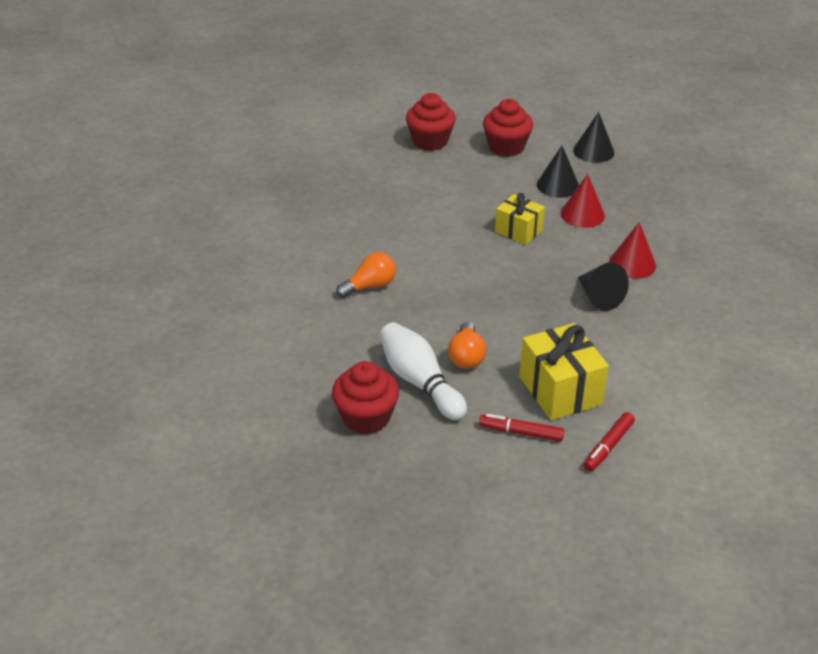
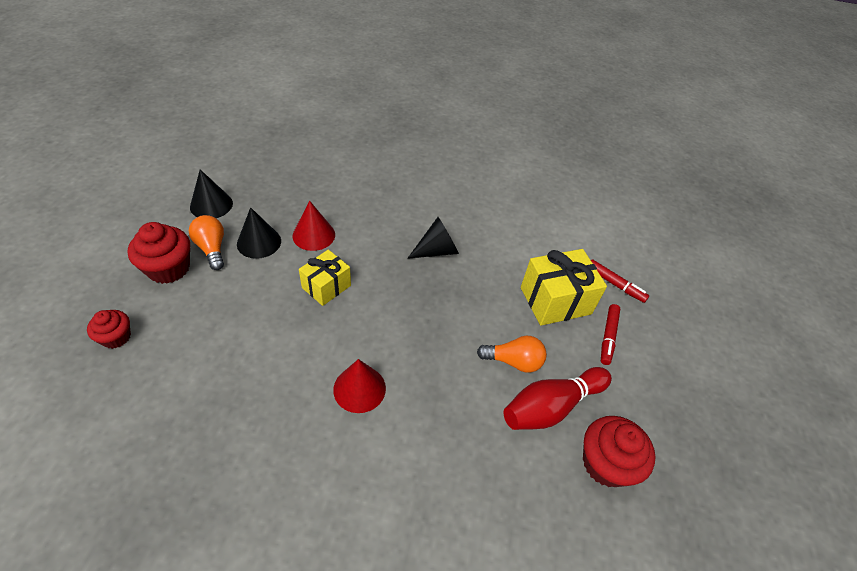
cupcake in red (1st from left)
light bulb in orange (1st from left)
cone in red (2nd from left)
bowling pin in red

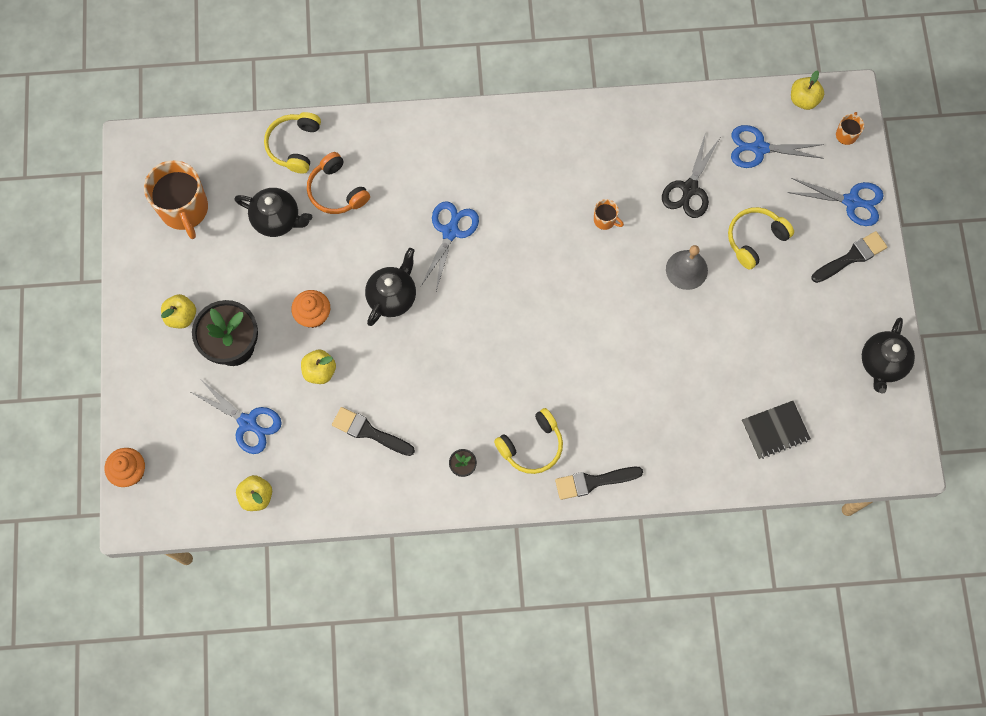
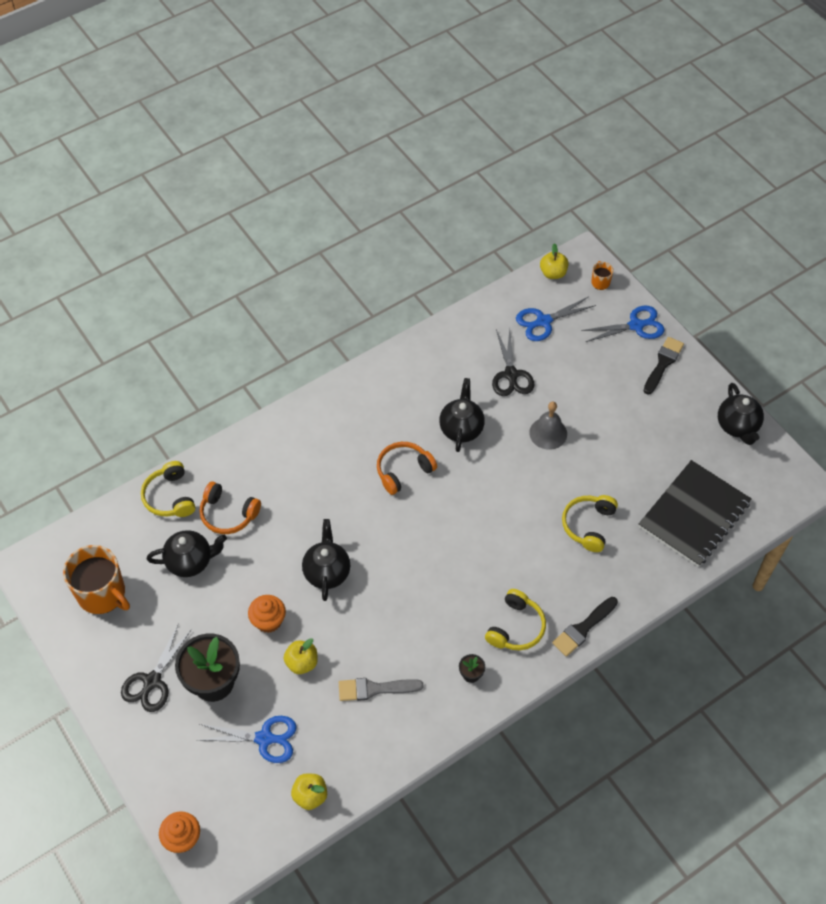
scissors in black (1st from left)
brush in grey
headphones in orange (2nd from left)
teapot in black (3rd from left)
headphones in yellow (3rd from left)
notebook in black
scissors in blue (2nd from left in the first image)

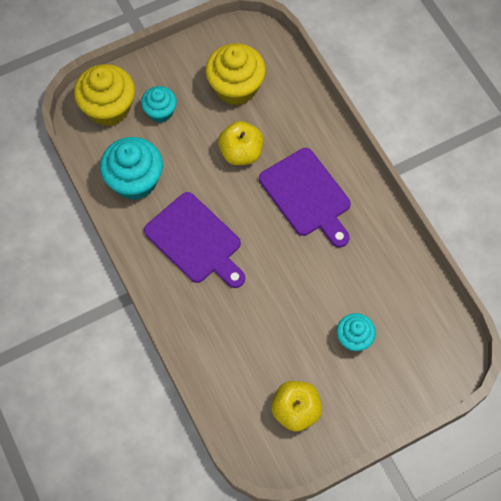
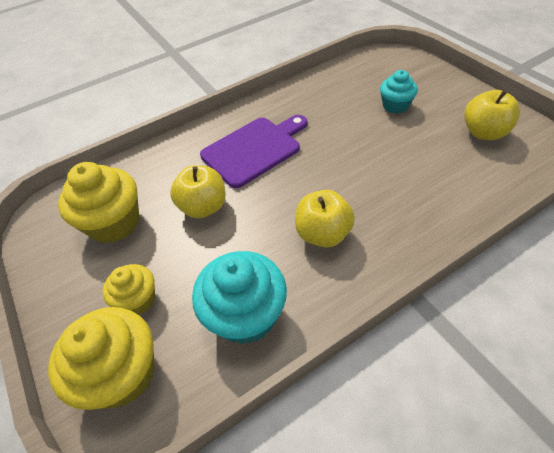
cupcake in yellow (3rd from left)
apple in yellow (2nd from left)

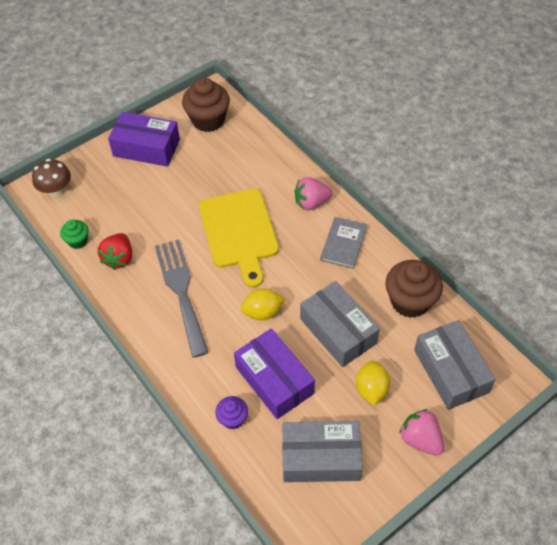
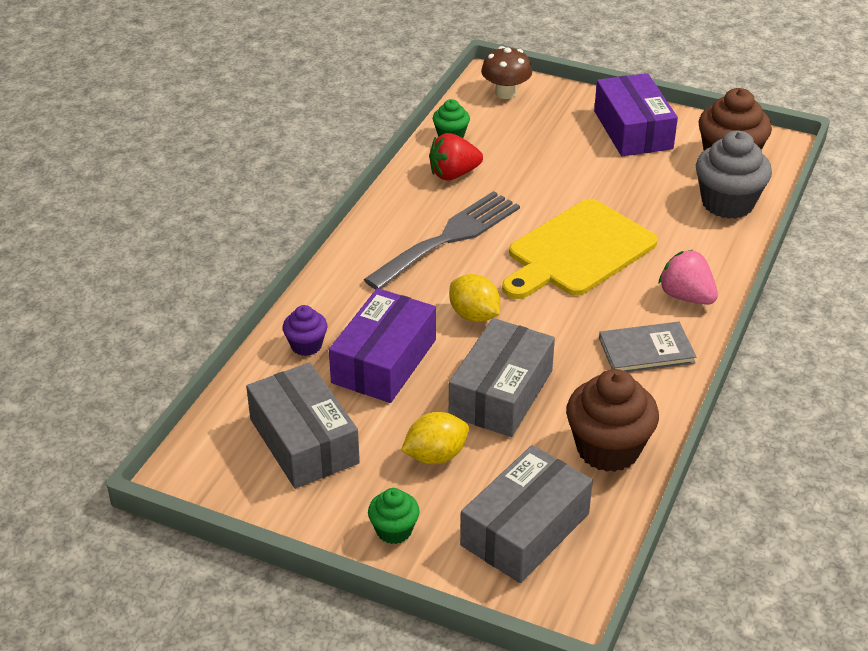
cupcake in green (1st from left)
cupcake in grey

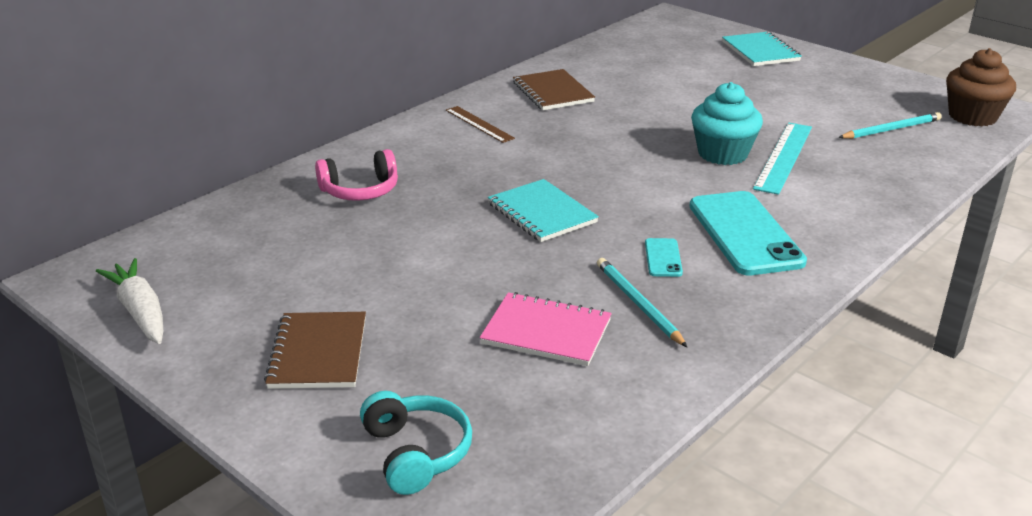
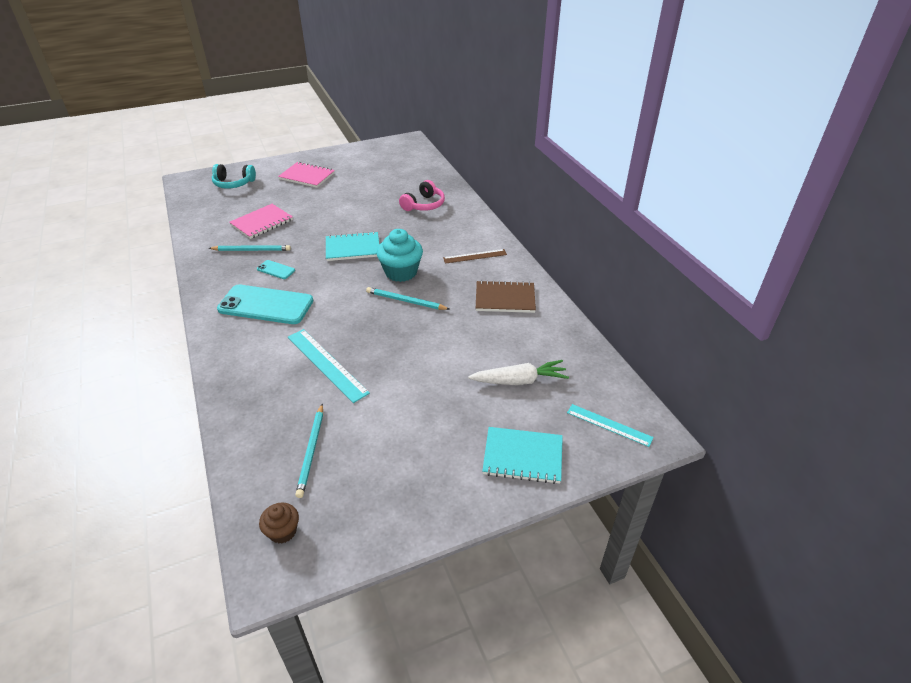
cupcake in brown
notebook in pink (2nd from left)
pencil in turquoise (3rd from left)
cupcake in turquoise
headphones in pink
carrot in white
ruler in turquoise (2nd from left)

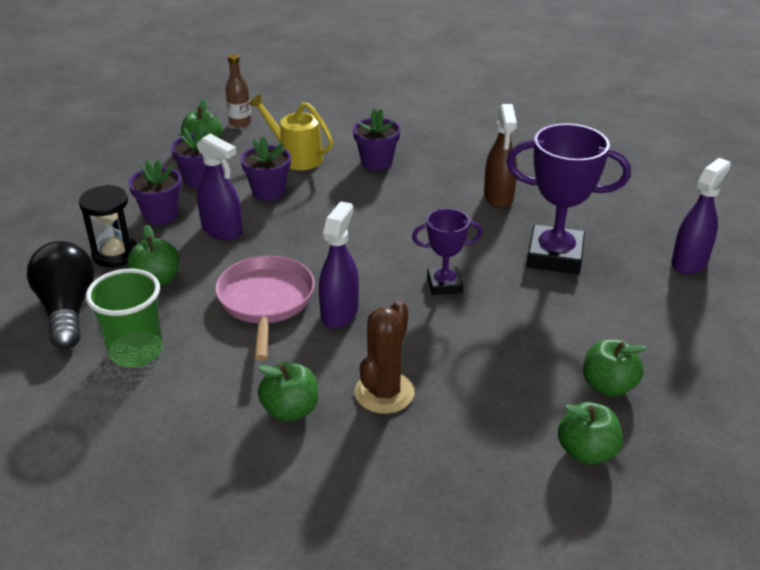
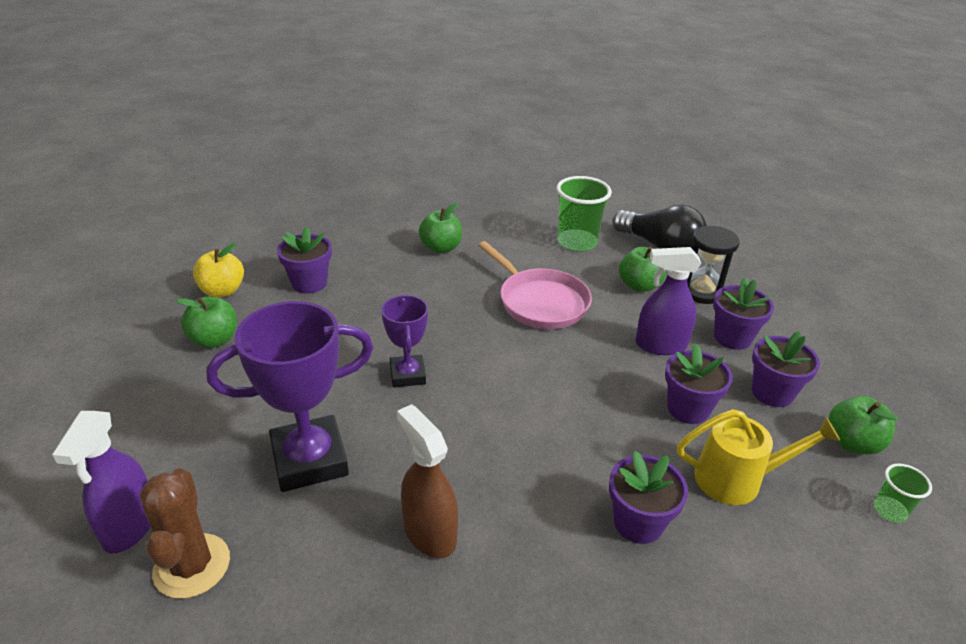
cactus in brown
apple in yellow
flower pot in purple (1st from left)
trophy in purple (2nd from left)
cup in green (2nd from left)
spray bottle in purple (2nd from left in the first image)

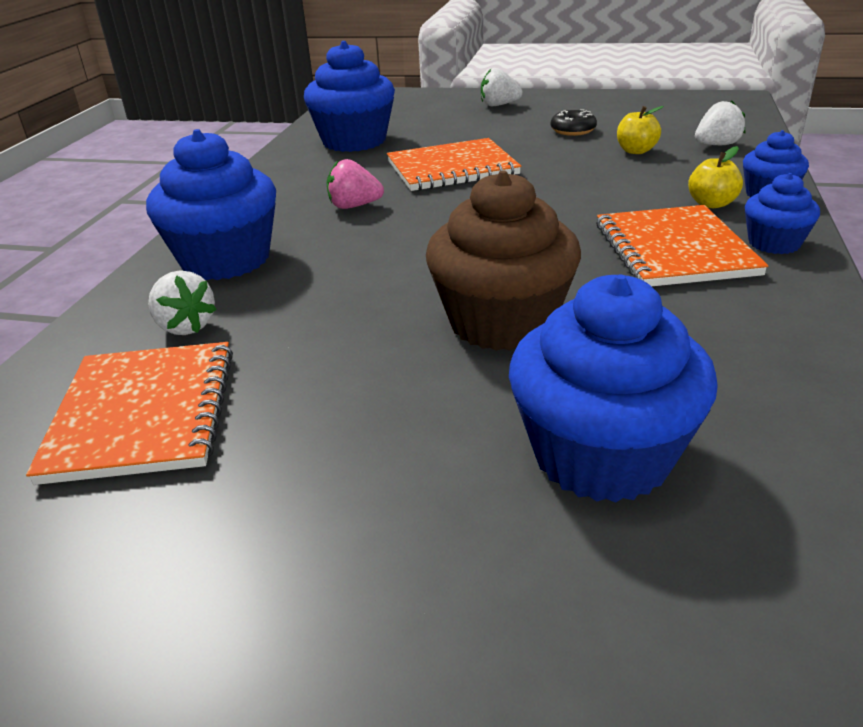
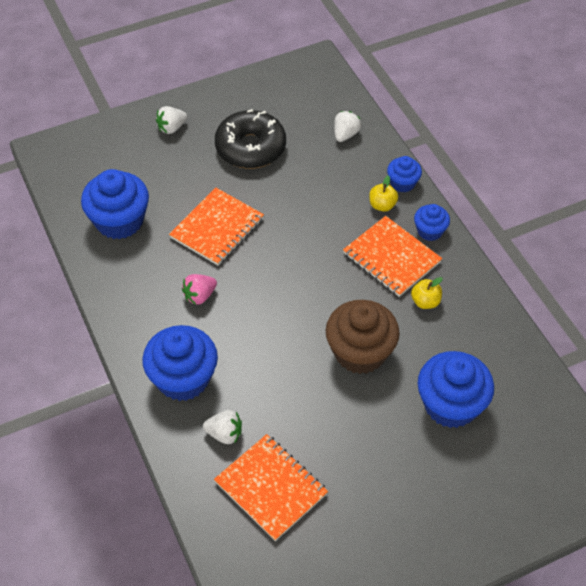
donut in black
apple in yellow (2nd from left)

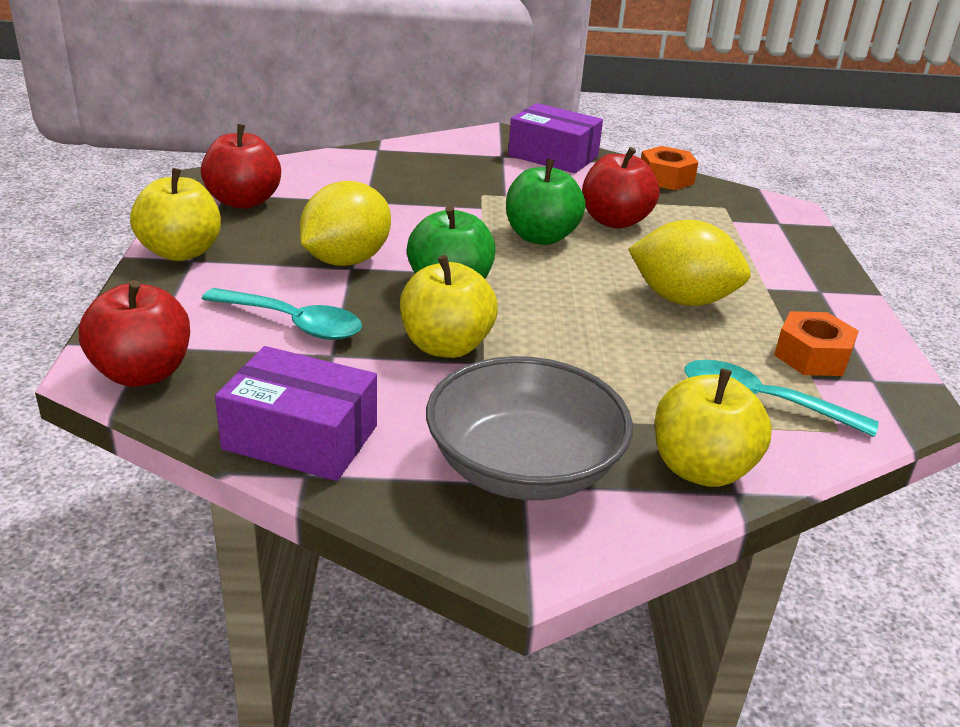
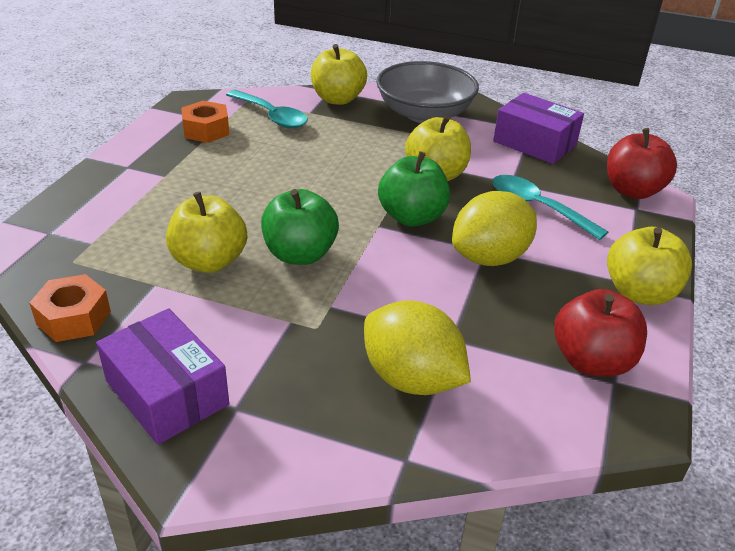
apple in yellow (1st from left)
lemon in yellow (1st from left)

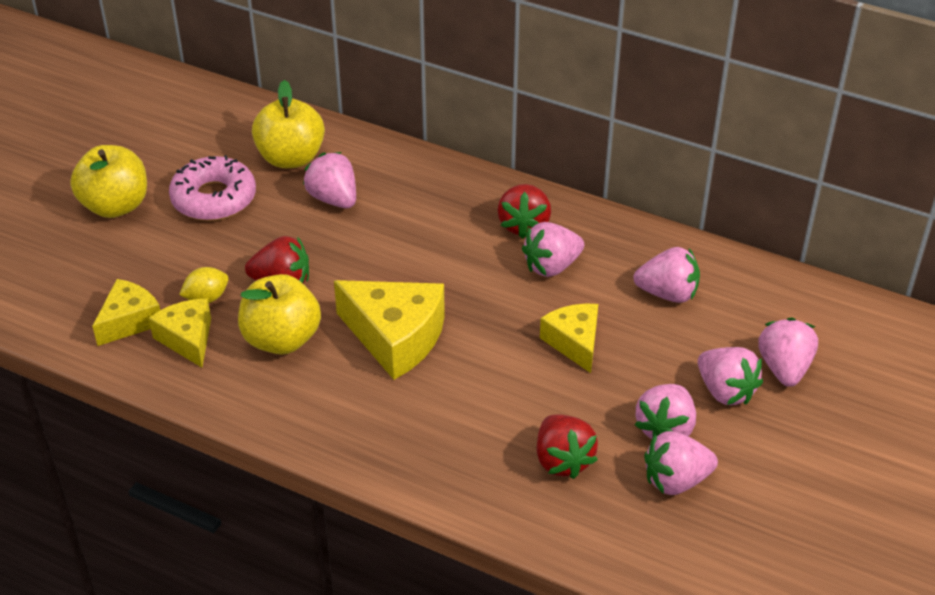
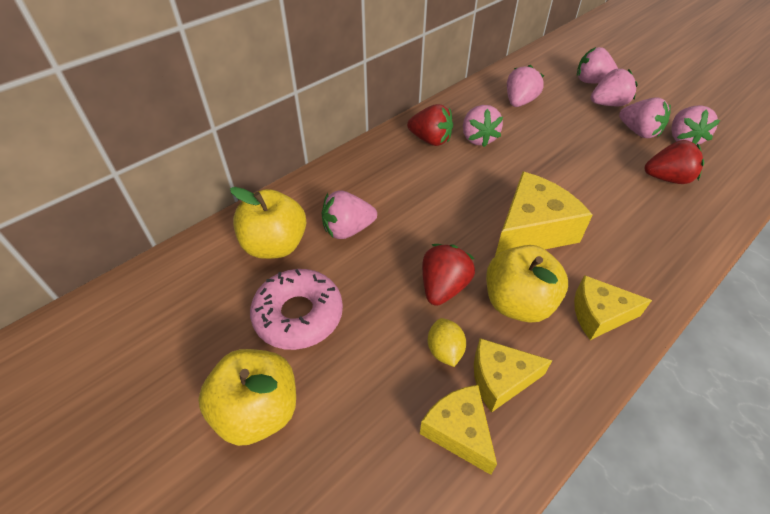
cheese in yellow (4th from left)

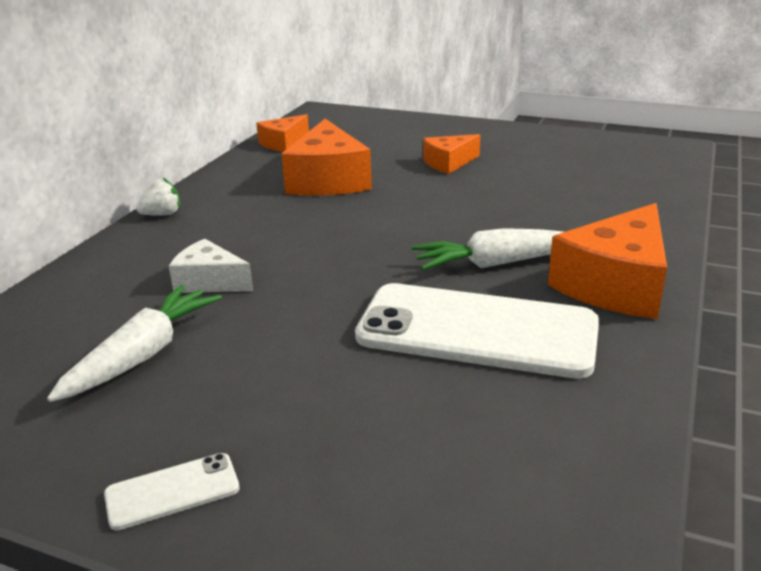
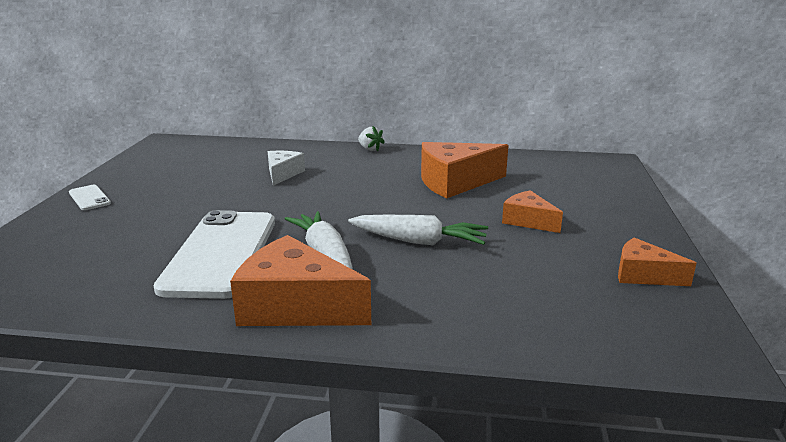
carrot in white (2nd from left)
cheese in orange (4th from left)

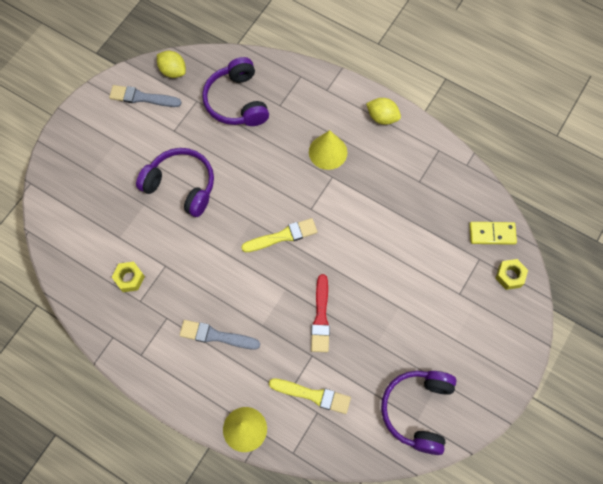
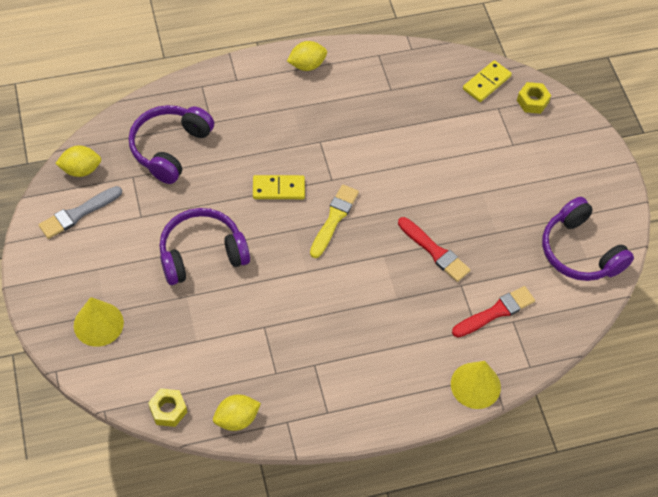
cone in yellow (1st from left)
headphones in purple (1st from left)
nut in yellow (1st from left)
lemon in yellow (2nd from left)
domino in yellow (1st from left)
brush in red (2nd from left)
brush in grey (2nd from left in the first image)

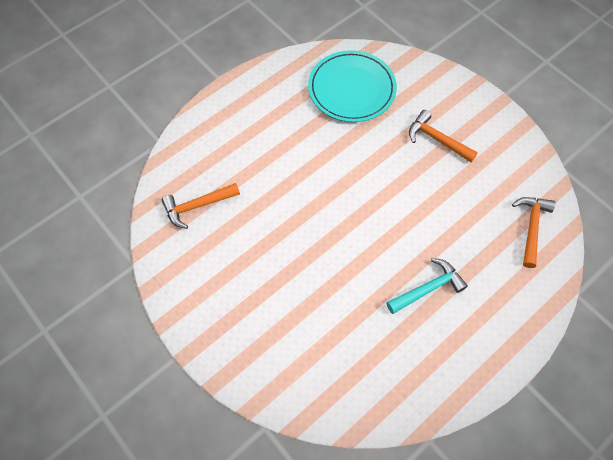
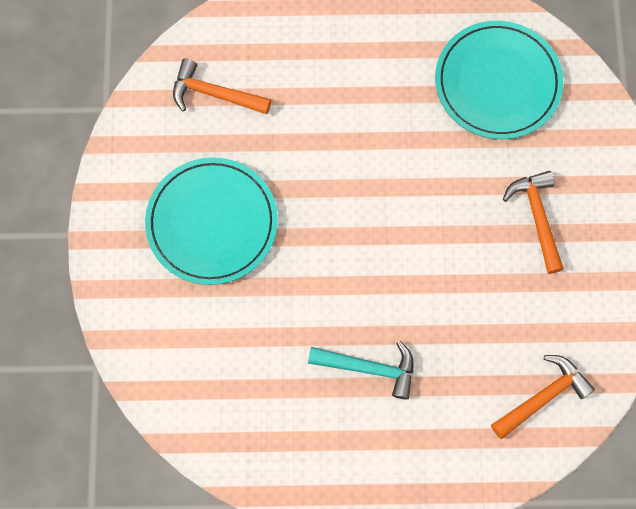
plate in turquoise (1st from left)

